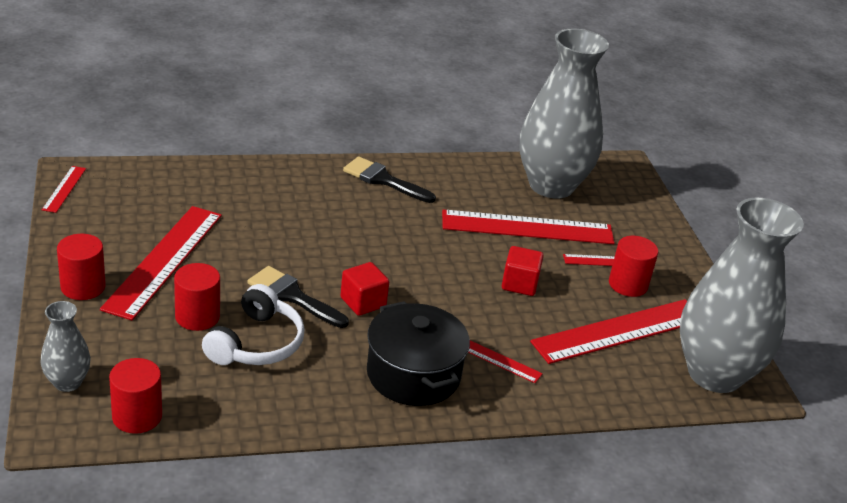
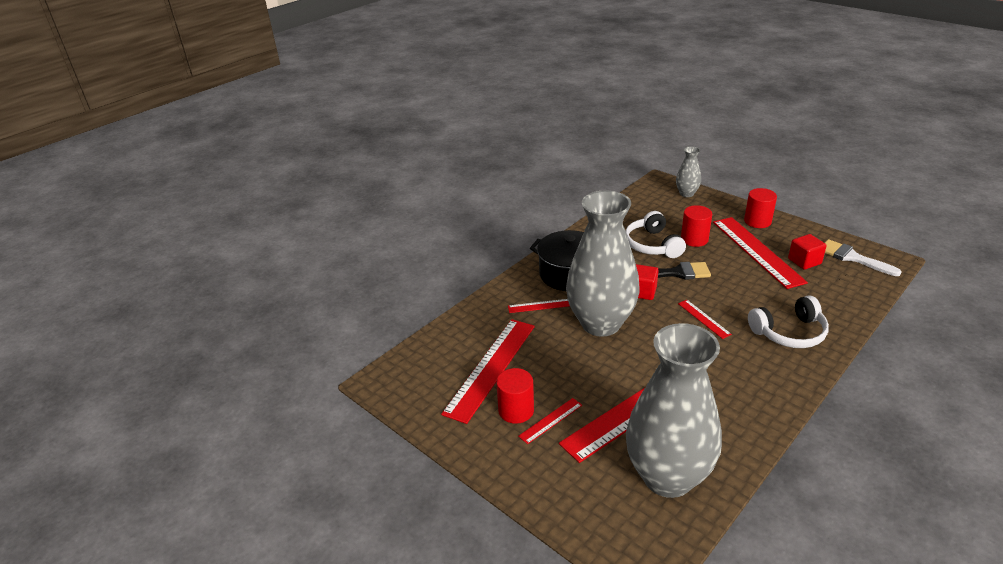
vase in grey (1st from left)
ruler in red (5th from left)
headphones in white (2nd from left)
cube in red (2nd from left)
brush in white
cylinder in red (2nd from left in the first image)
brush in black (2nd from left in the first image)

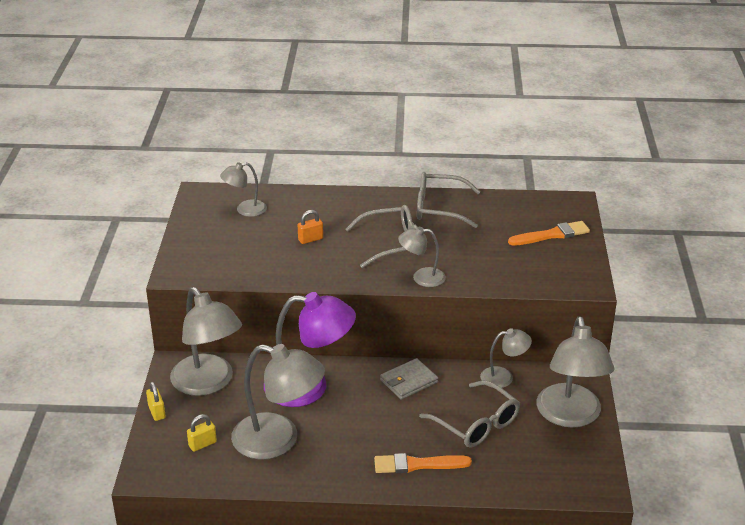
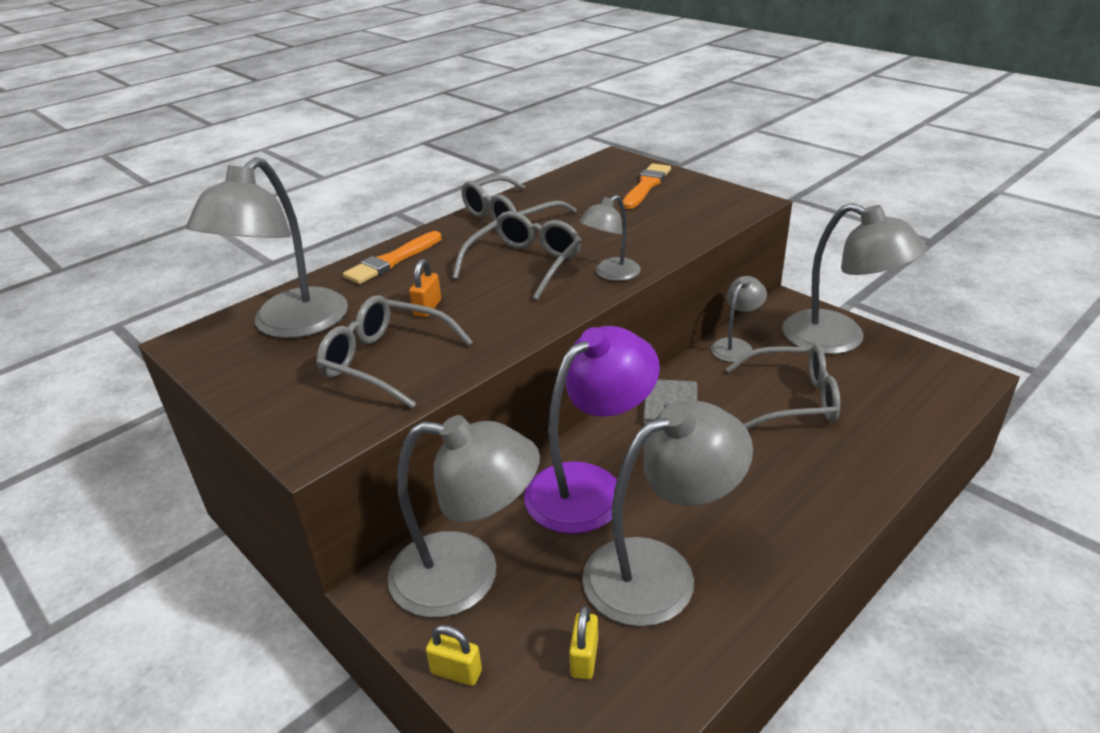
lamp in grey (1st from left)
glasses in grey (1st from left)
brush in orange (1st from left)

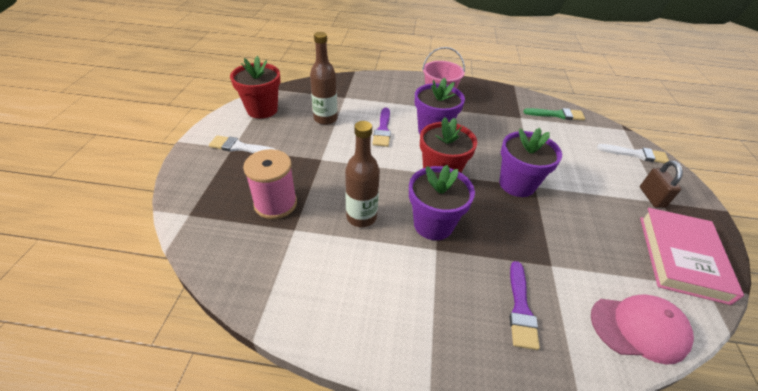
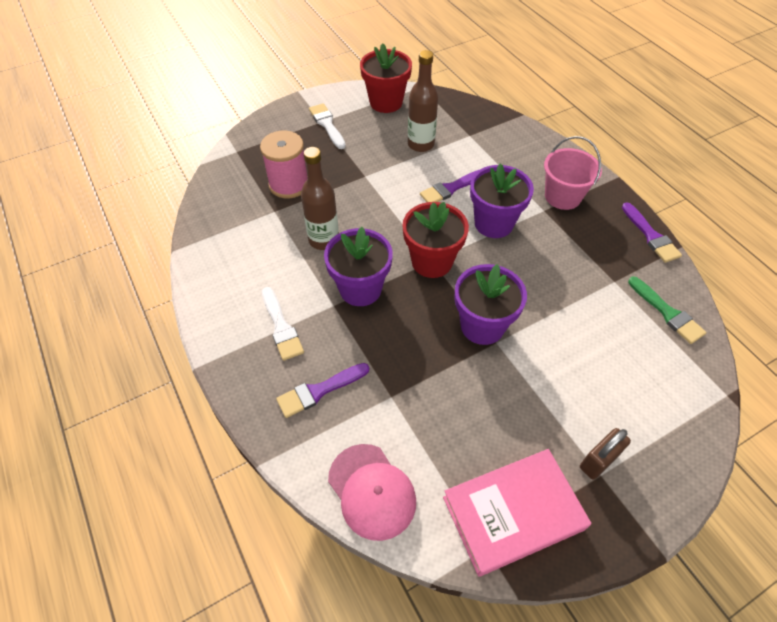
brush in white (1st from left)
brush in purple (3rd from left)

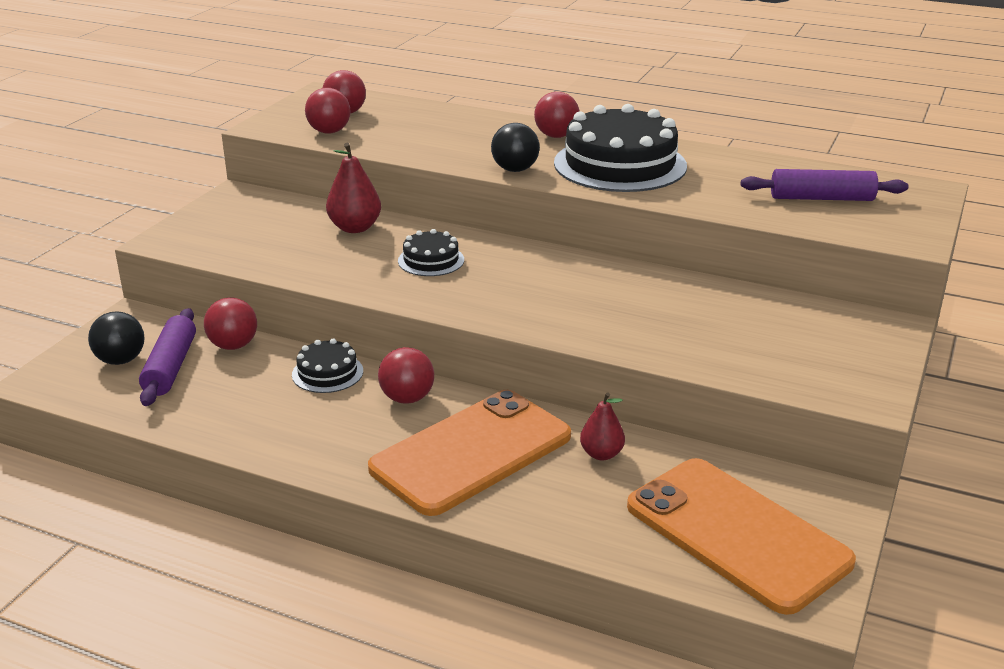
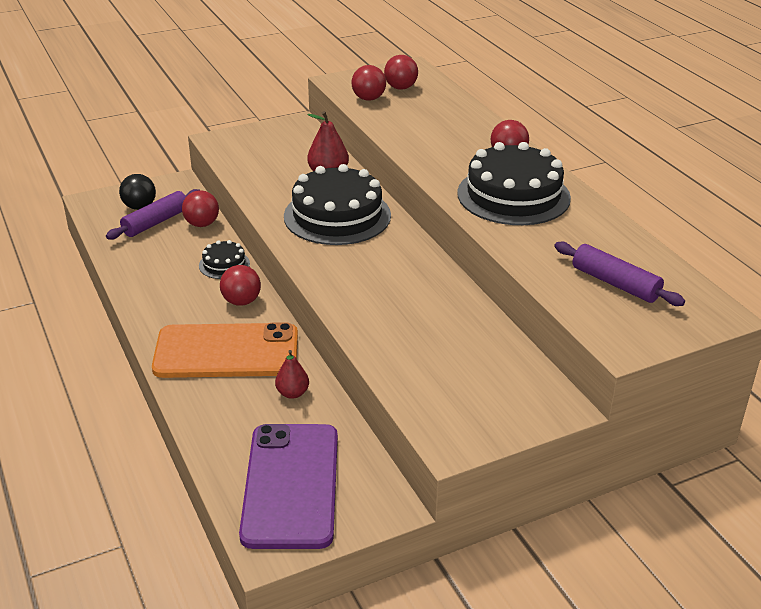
phone in purple
cake in black (2nd from left)
ball in black (2nd from left in the first image)

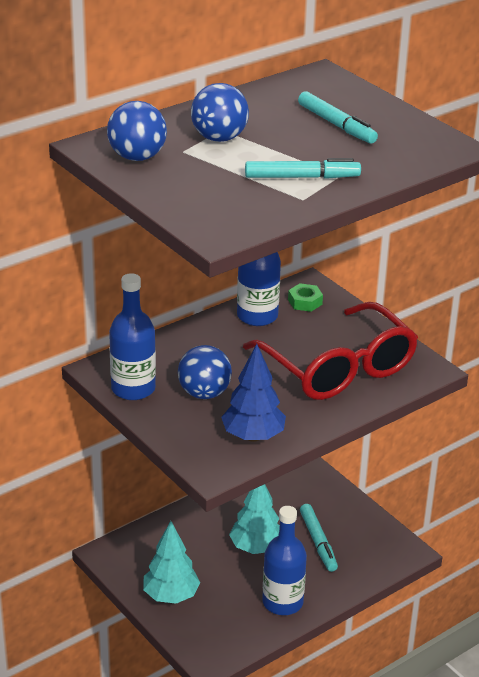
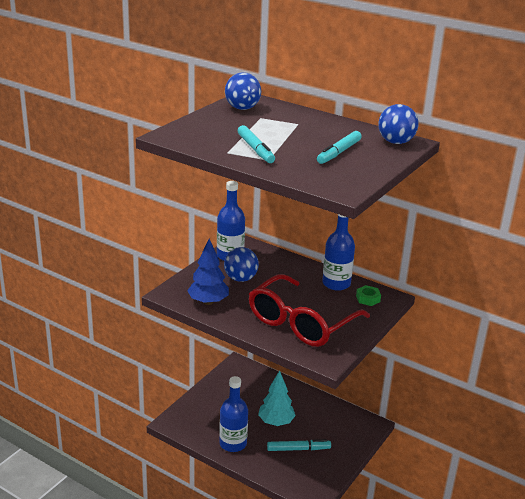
marker in turquoise (2nd from left)
ball in blue (3rd from left)
tree in turquoise (1st from left in the first image)

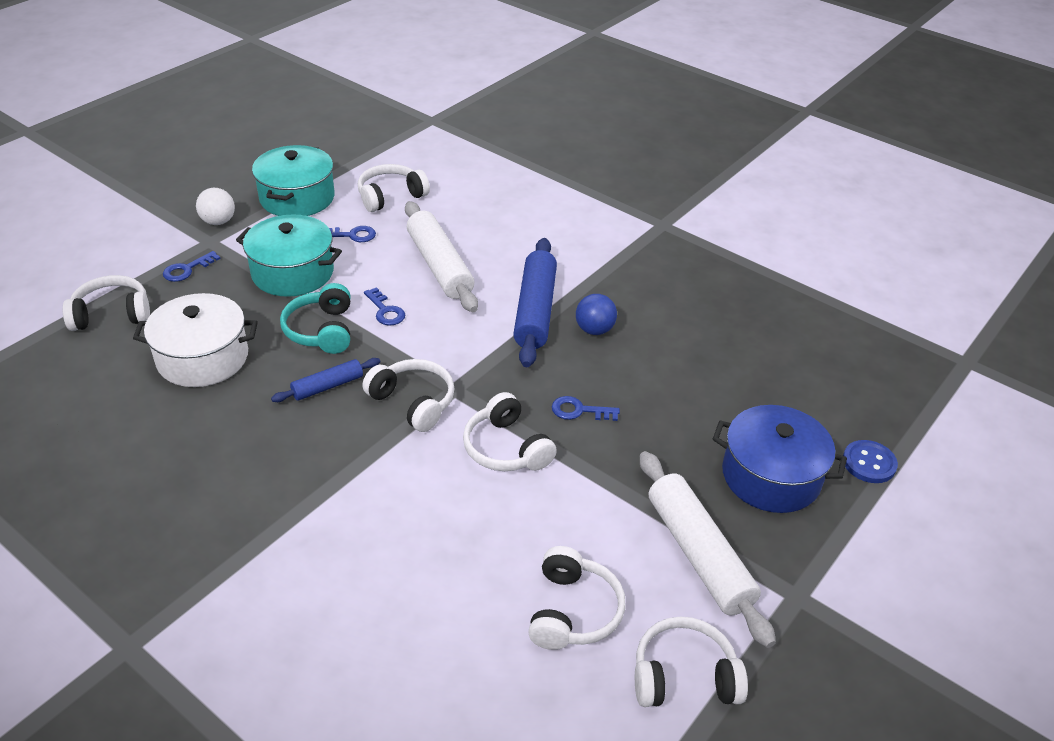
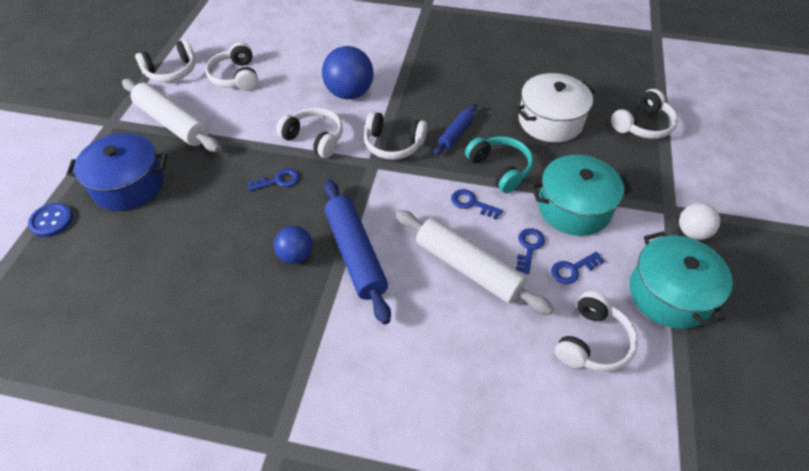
ball in blue (2nd from left)
key in blue (3rd from left)

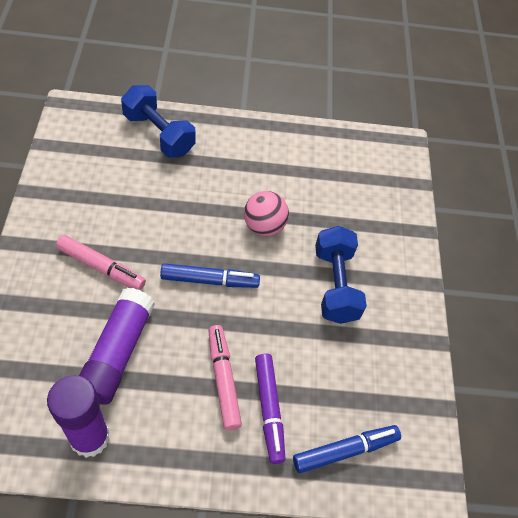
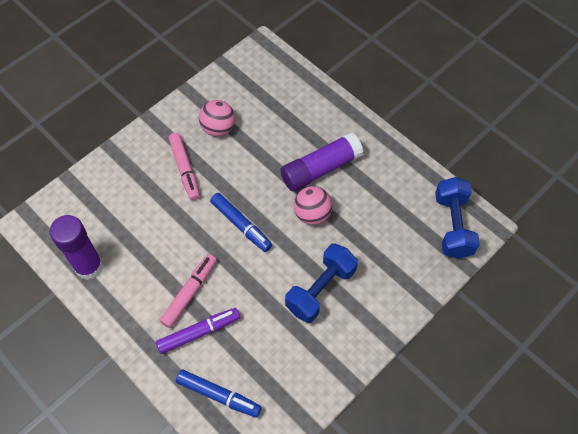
marker in purple
ball in pink (1st from left)
glue stick in purple (2nd from left)
dumbbell in blue (2nd from left)

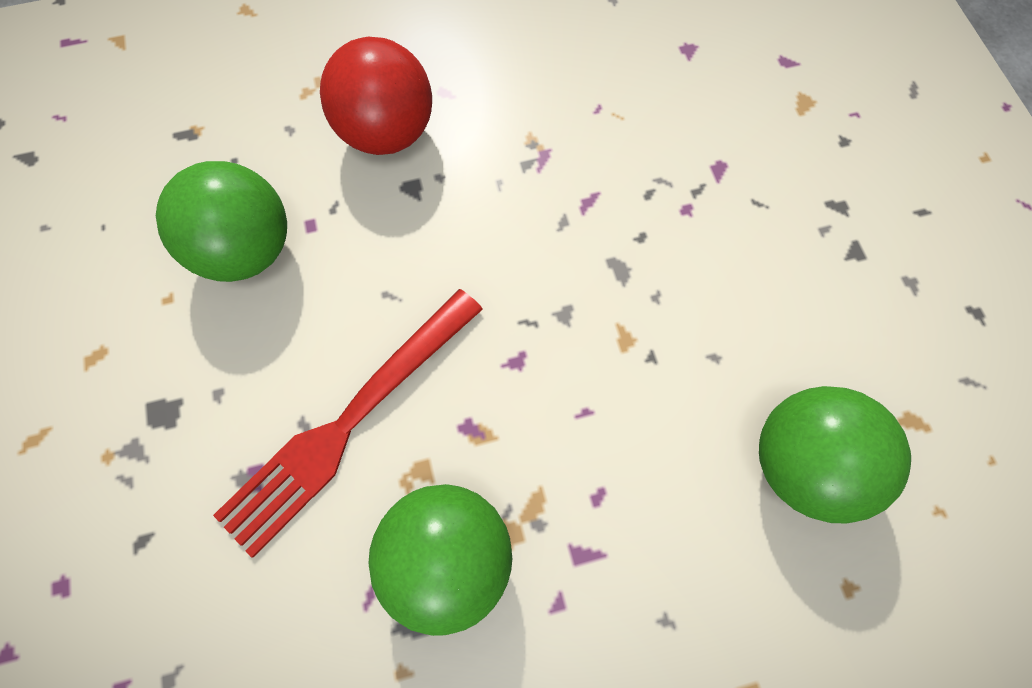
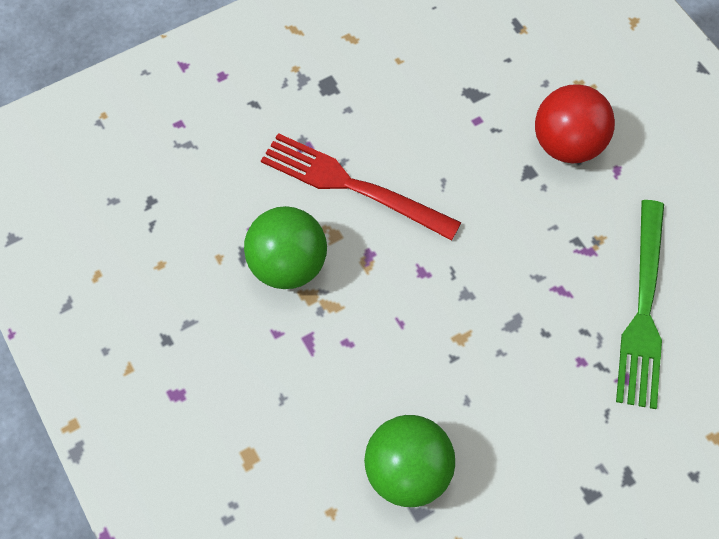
fork in green
ball in green (1st from left in the first image)

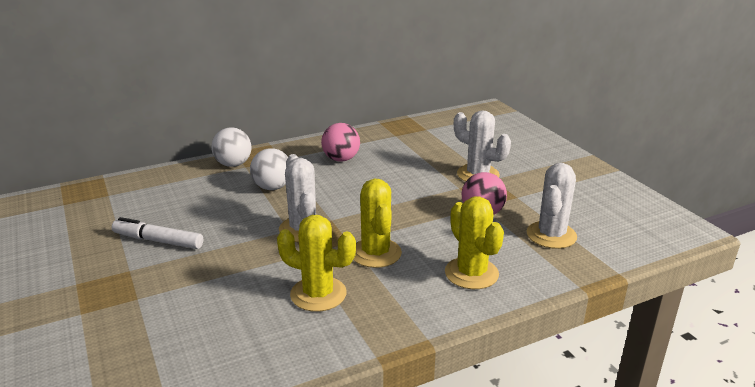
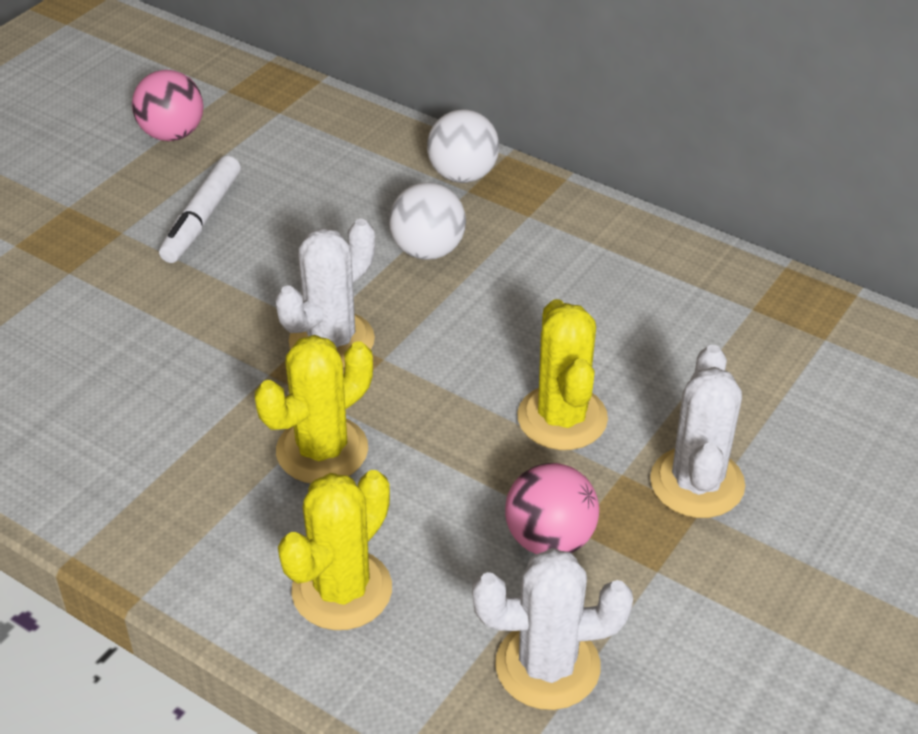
ball in pink (1st from left)
marker in white
cactus in yellow (3rd from left)

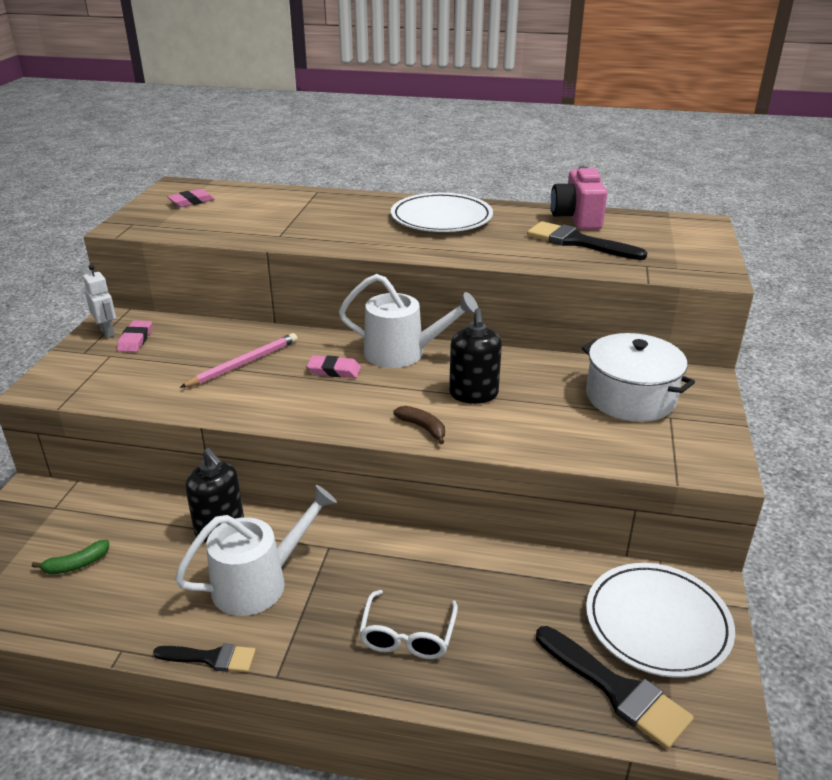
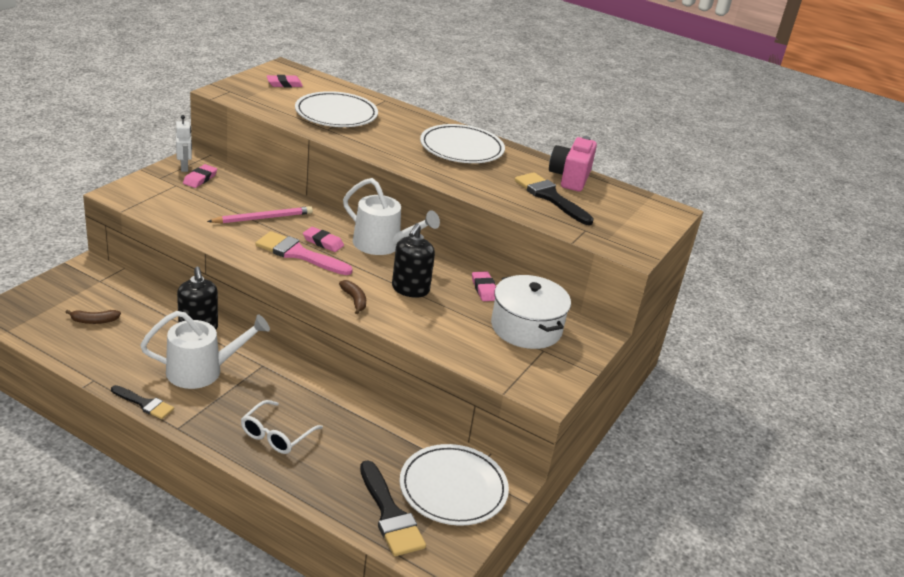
banana in brown (1st from left)
brush in pink
plate in white (1st from left)
eraser in pink (4th from left)

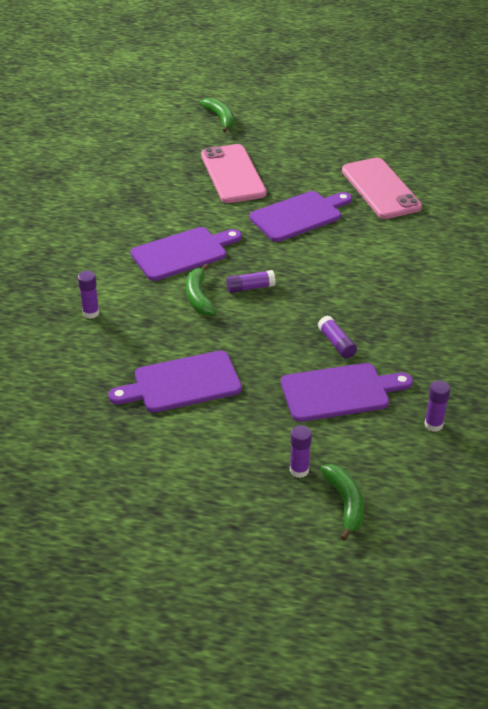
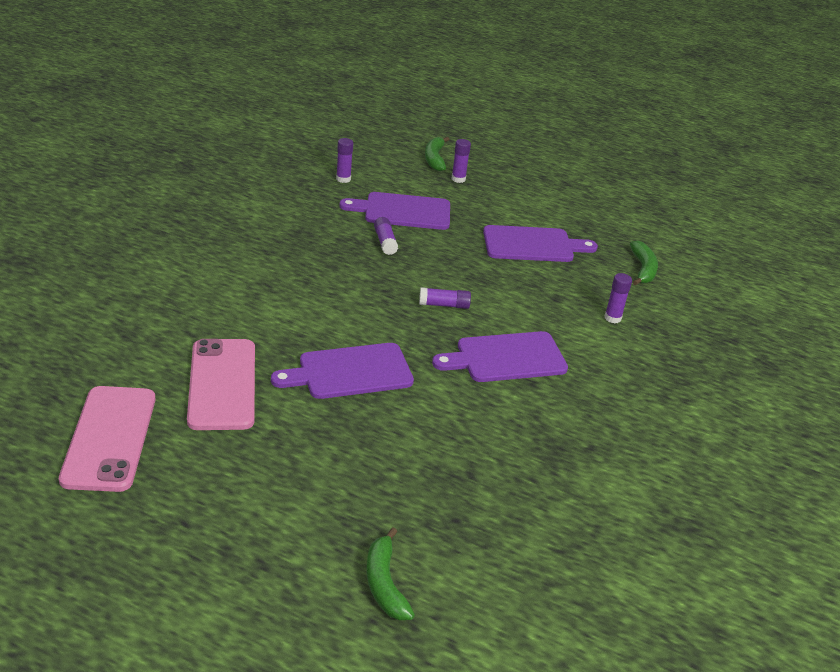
phone in pink (1st from left)
banana in green (3rd from left)

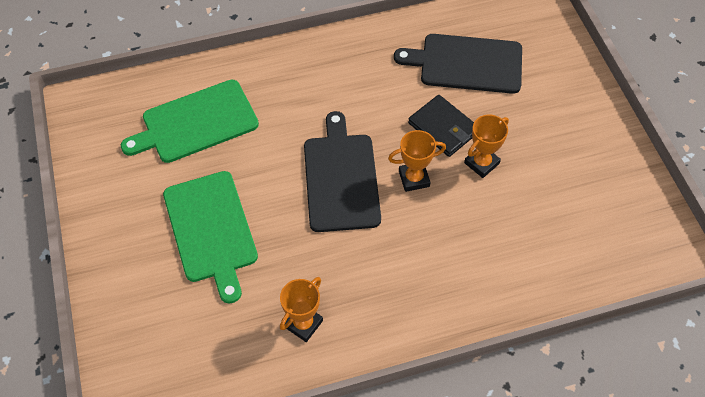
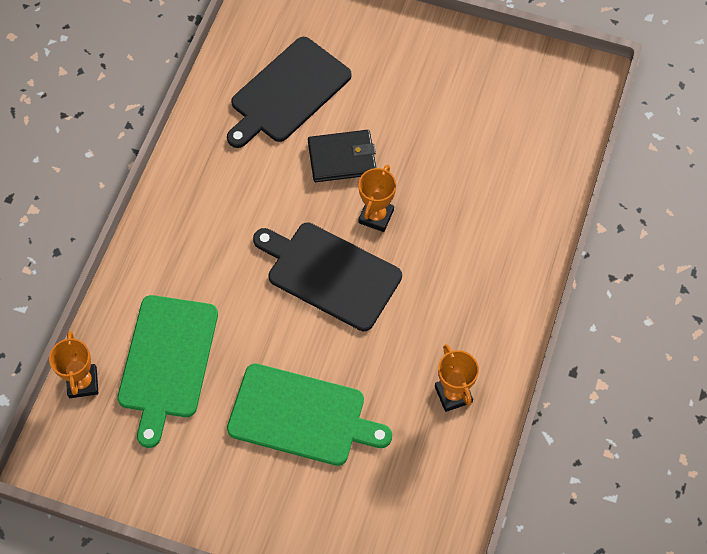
trophy in orange (1st from left)

